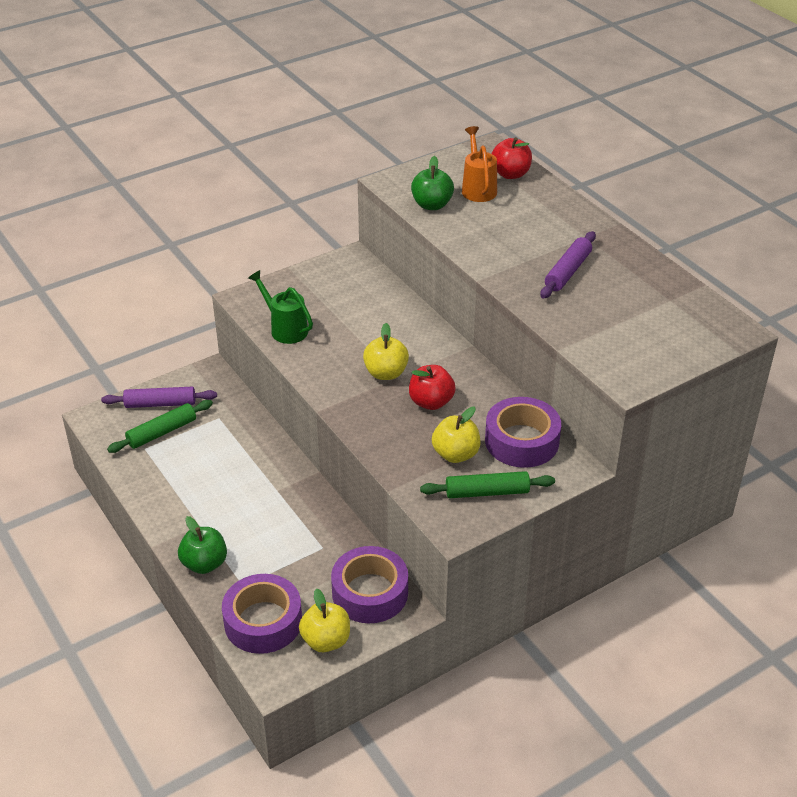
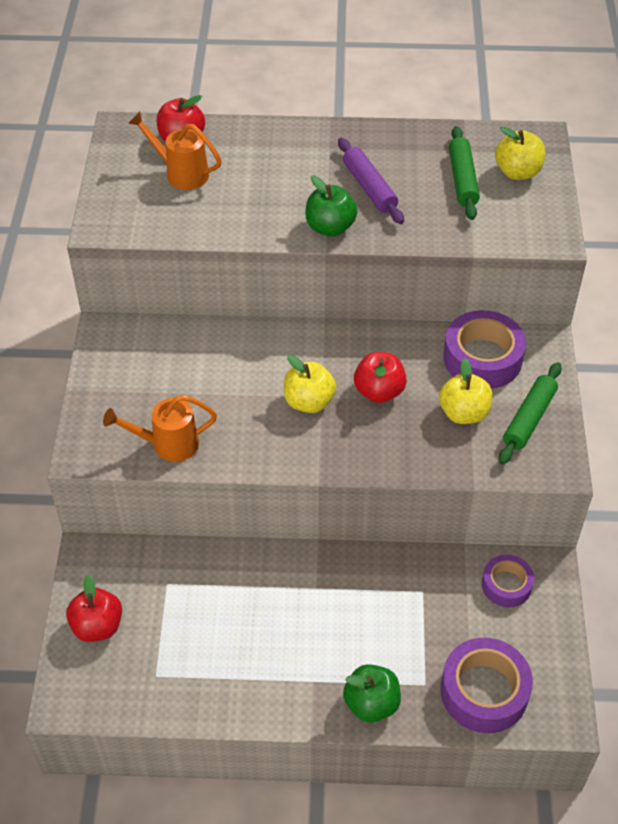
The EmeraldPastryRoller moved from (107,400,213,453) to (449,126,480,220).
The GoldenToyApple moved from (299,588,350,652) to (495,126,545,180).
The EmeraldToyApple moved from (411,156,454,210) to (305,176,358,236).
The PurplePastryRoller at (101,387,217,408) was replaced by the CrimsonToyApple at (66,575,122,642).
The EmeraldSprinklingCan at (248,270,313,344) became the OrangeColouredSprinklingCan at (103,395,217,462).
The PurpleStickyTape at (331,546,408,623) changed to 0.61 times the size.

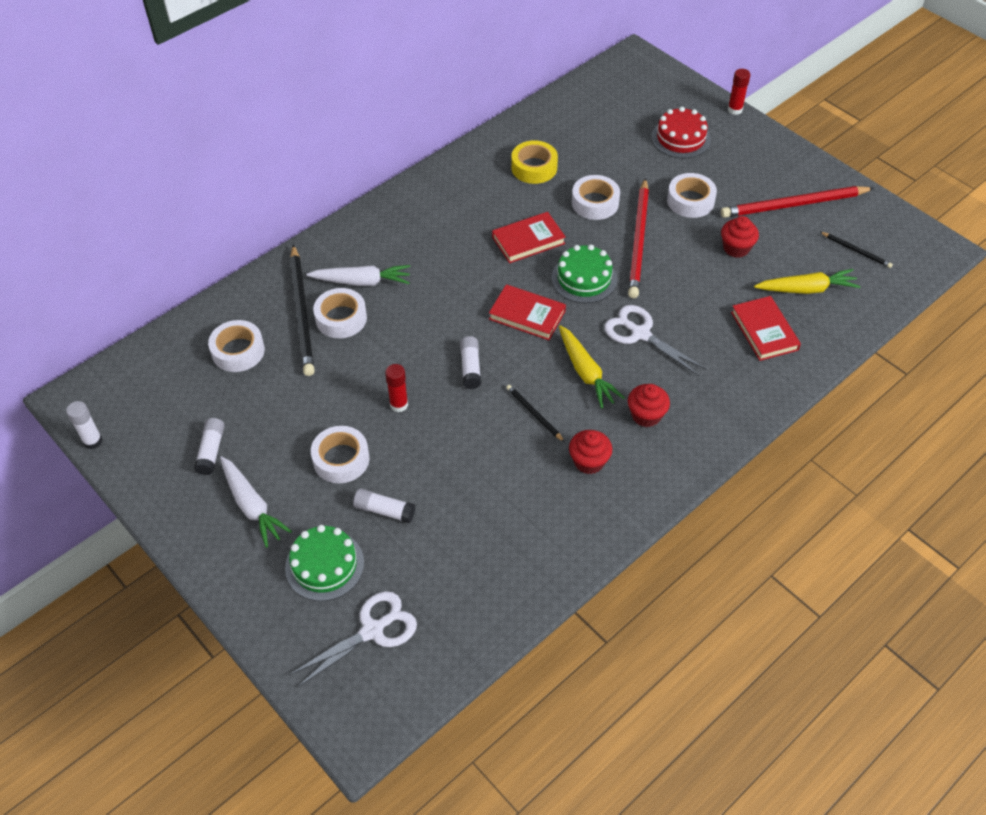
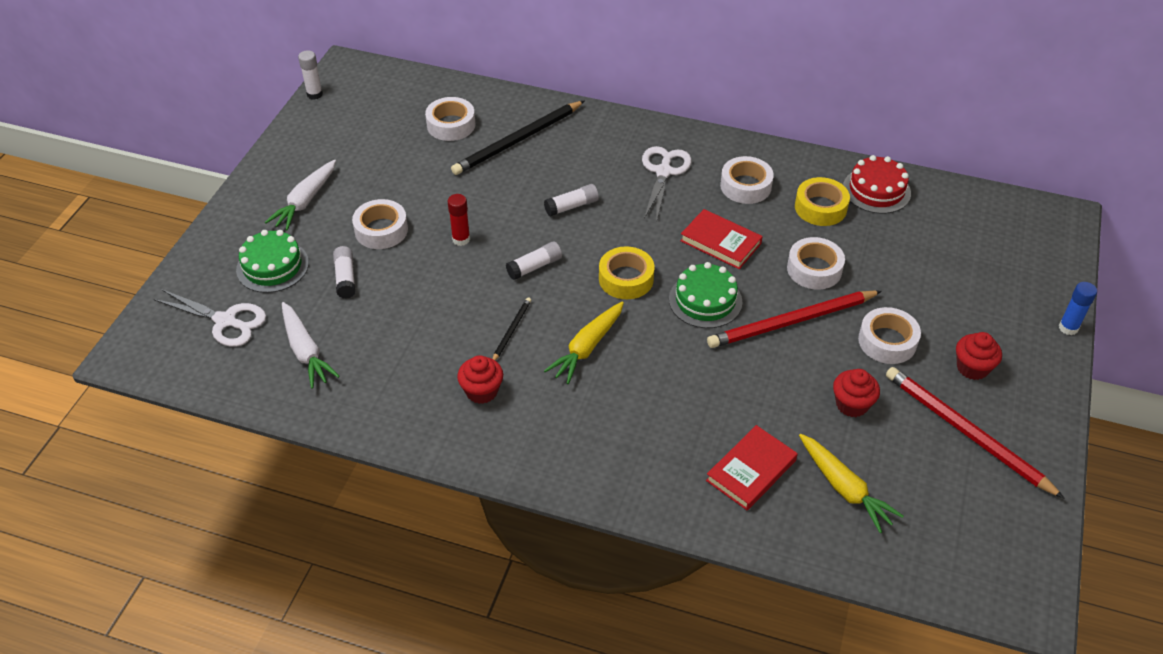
The JetBlackLeadPencil at (820,232,893,268) disappeared.
The PureWhiteGlue moved from (194,418,225,475) to (544,184,599,217).
The PureWhiteRootVegetable moved from (306,265,411,286) to (282,302,340,389).
The PureWhiteStickyTape moved from (313,288,367,338) to (720,156,774,204).
The PureWhiteScissors moved from (604,305,707,376) to (642,146,692,219).
The CrimsonFairyCake moved from (628,384,670,427) to (956,332,1002,380).
The CrimsonCake moved from (651,107,711,159) to (843,155,911,214).
The CrimsonHardback at (489,284,566,340) was replaced by the GoldenStickyTape at (599,246,655,299).
The CrimsonGlue at (728,69,750,115) became the CobaltGlue at (1059,282,1097,335).

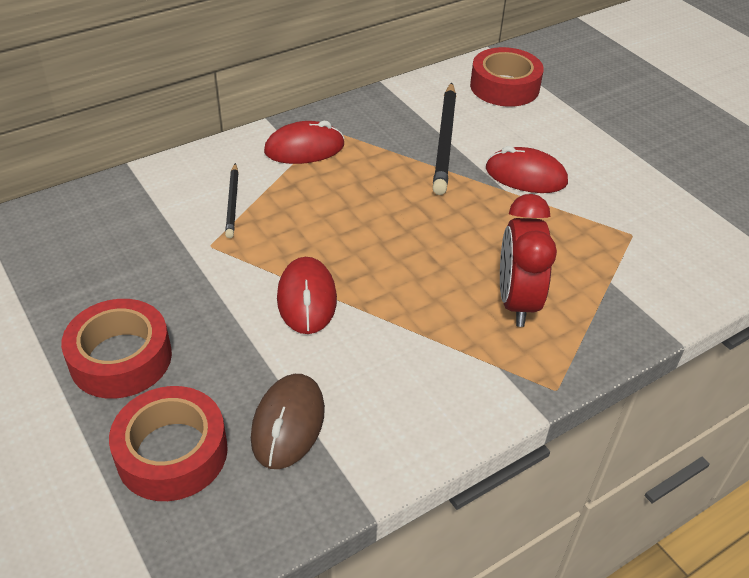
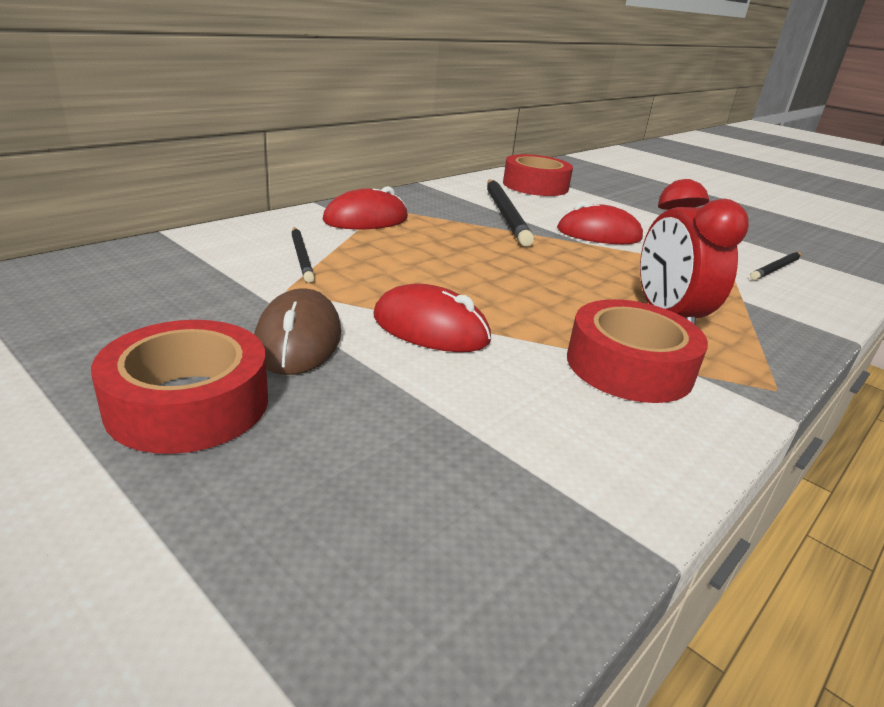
The JetBlackLeadPencil at (750,252,802,280) appeared.
The CrimsonStickyTape moved from (109,386,228,501) to (567,299,708,403).
The DarkBrownComputerMouse moved from (251,374,325,469) to (254,288,341,375).
The CrimsonComputerMouse at (277,257,337,334) turned 45 degrees counterclockwise.

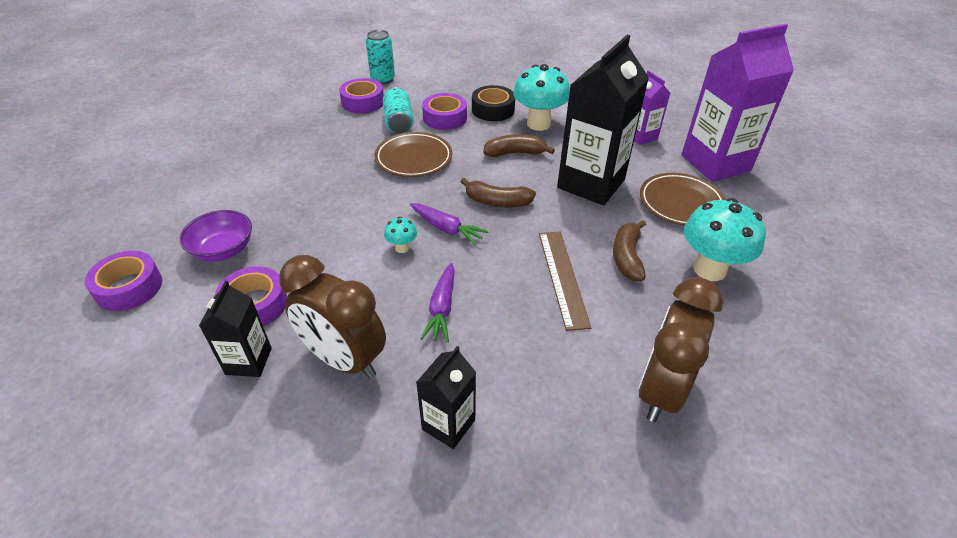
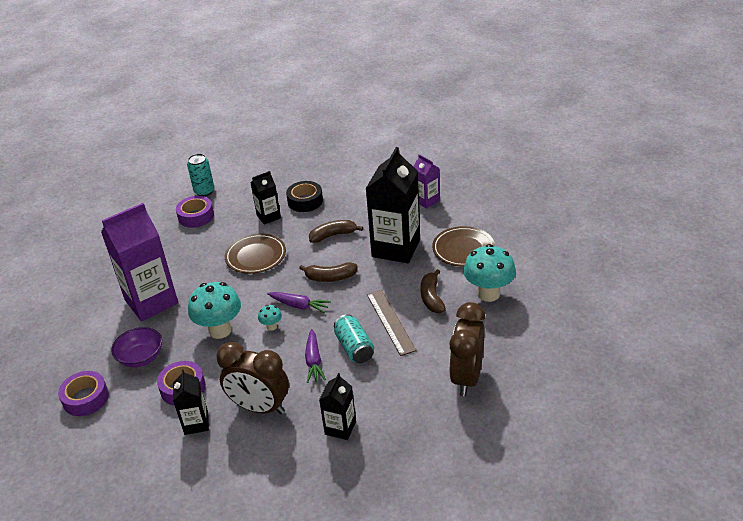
The TurquoiseTin moved from (383,87,414,134) to (334,314,374,363).
The TurquoiseFungus moved from (513,64,570,131) to (188,282,241,339).
The PurpleCarton moved from (681,24,794,182) to (101,203,178,321).
The PurpleStickyTape at (422,93,467,130) was replaced by the JetBlackCarton at (251,171,281,225).

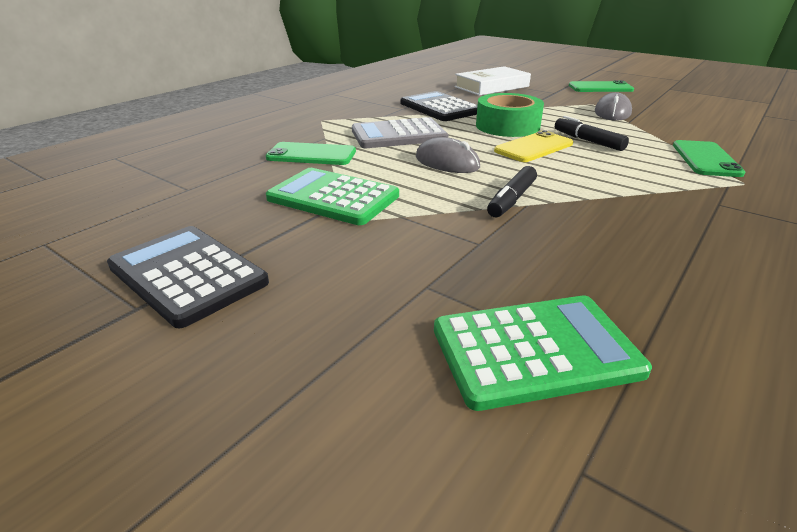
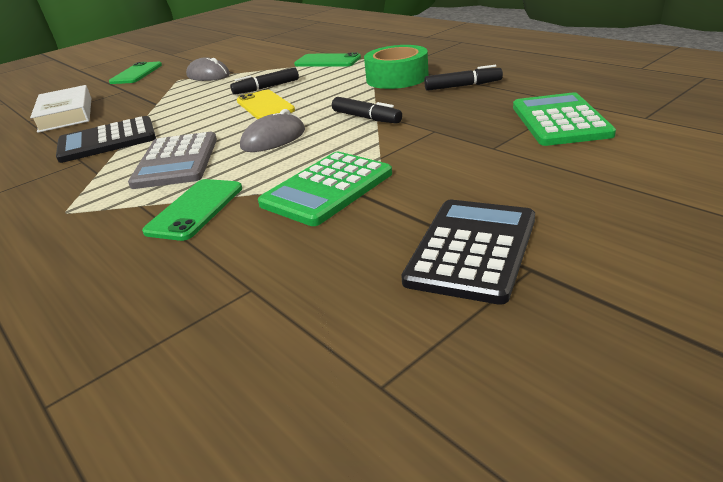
The JetBlackFeltPen at (424,65,503,91) appeared.
The EmeraldStickyTape moved from (476,93,544,137) to (364,45,429,89).
The JetBlackPocketCalculator at (107,226,269,328) turned 150 degrees clockwise.

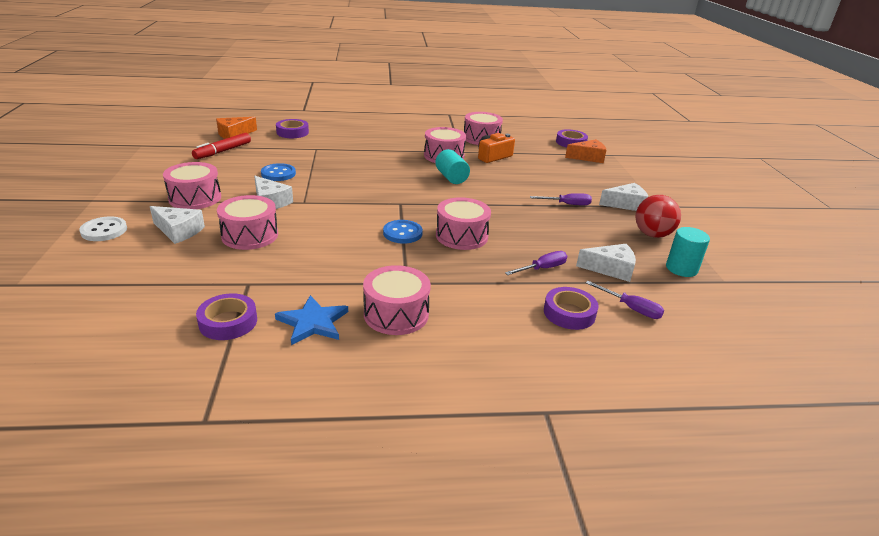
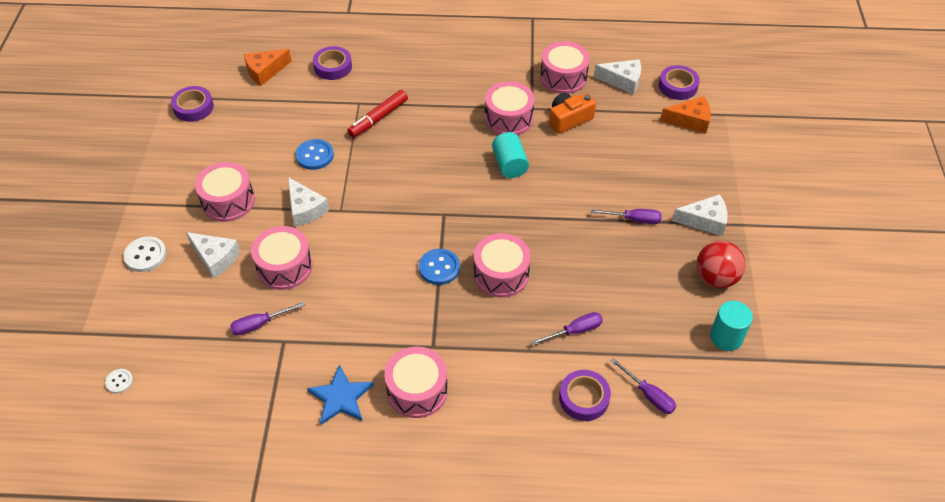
The PureWhiteShirtButton at (105,369,133,394) appeared.
The PurpleHandScrewdriver at (230,302,305,336) appeared.
The CrimsonFeltPen moved from (192,133,251,159) to (347,90,408,138).
The PurpleStickyTape moved from (196,293,257,340) to (171,86,214,122).
The PureWhitePieceOfCheese moved from (576,244,636,282) to (594,59,641,95).

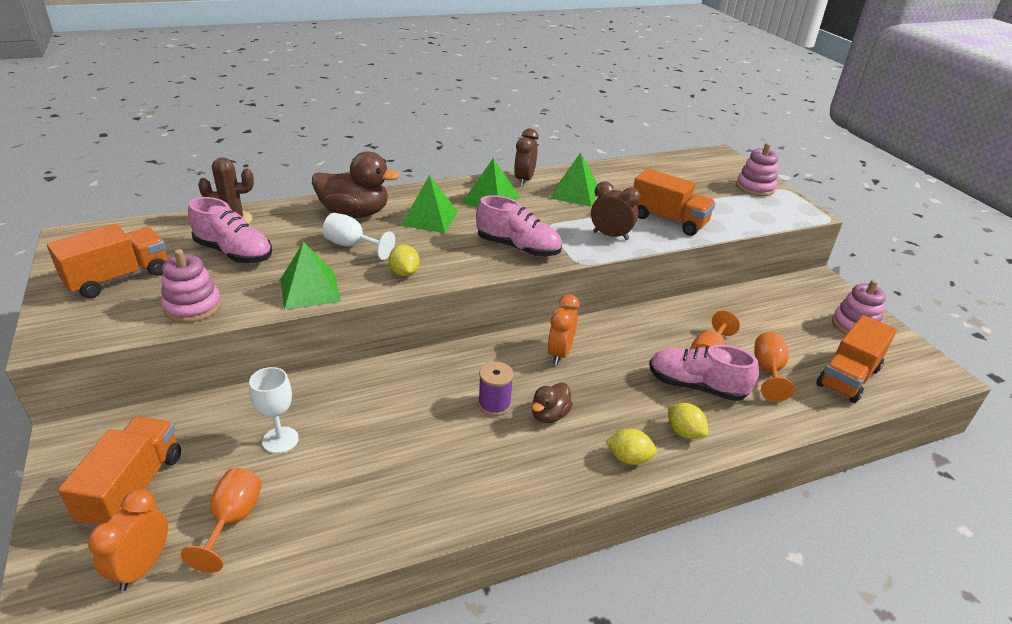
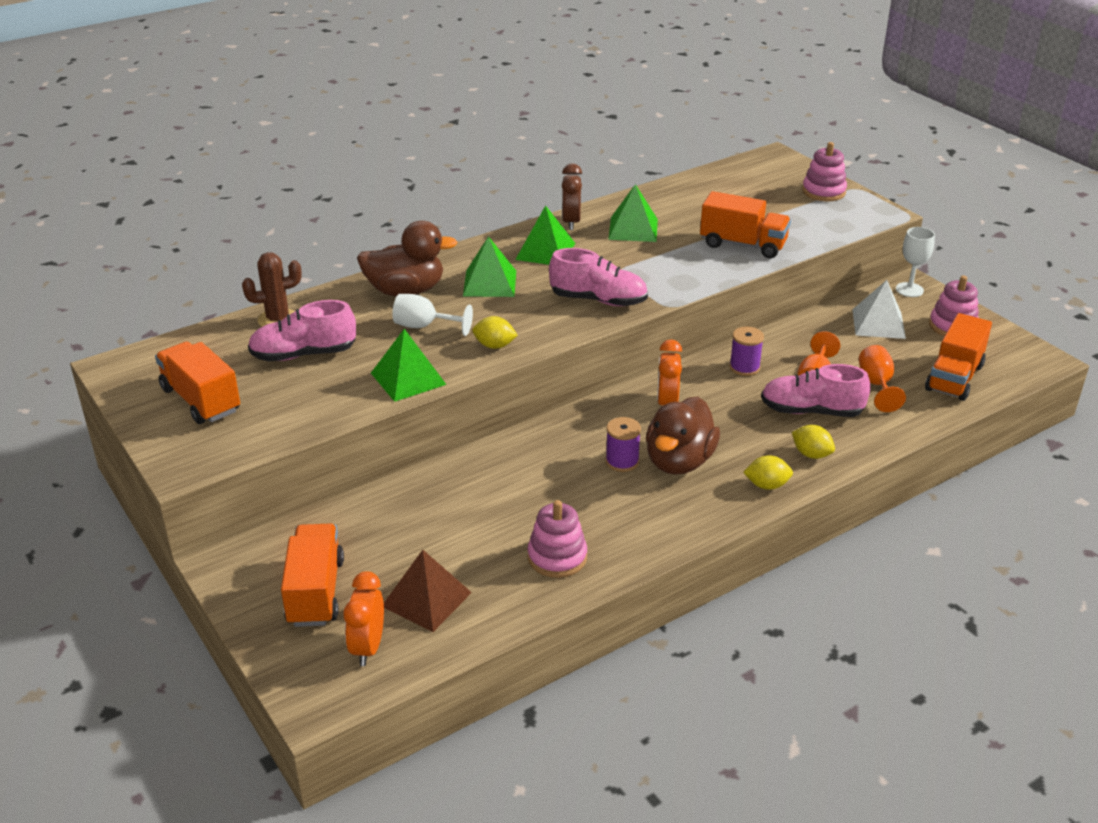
The DarkBrownClock at (591,181,641,240) disappeared.
The PurpleReelOfThread at (729,327,764,376) appeared.
The PureWhiteSolidPyramid at (852,280,906,339) appeared.
The PinkStackingRings moved from (161,249,221,323) to (527,500,587,578).
The PureWhiteGoblet moved from (249,367,299,454) to (896,227,935,297).
The OrangeColouredGoblet at (181,468,262,573) was replaced by the DarkBrownSolidPyramid at (384,550,472,632).
The OrangeColouredTruck at (47,224,167,298) turned 75 degrees counterclockwise.
The PinkShoe at (188,197,272,263) turned 150 degrees clockwise.
The GoldenLemon at (389,245,420,277) turned 45 degrees counterclockwise.
The DarkBrownToyDuck at (532,382,573,423) changed to 1.88 times the size.

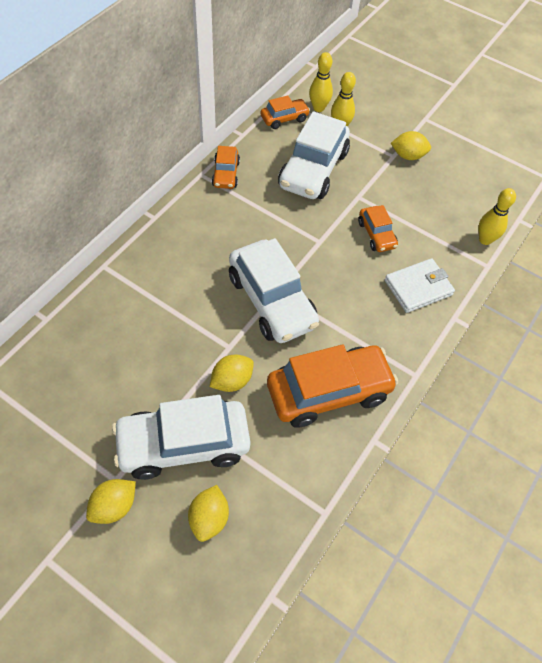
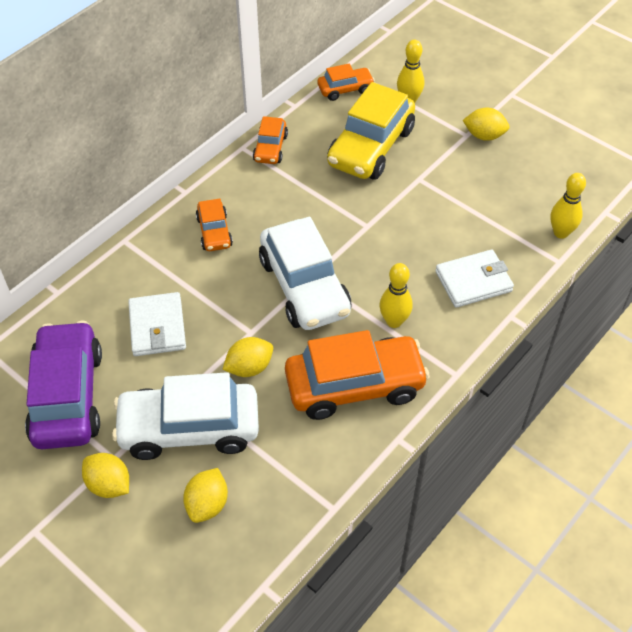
The PurpleCar at (25,321,102,449) appeared.
The PureWhiteCardWallet at (128,292,186,356) appeared.
The GoldenSkittle moved from (309,52,333,112) to (379,263,413,328).
The OrangeColouredCar moved from (358,205,398,252) to (196,199,233,251).
The PureWhiteCar at (278,111,350,199) became the GoldenCar at (327,82,415,180).
The GoldenLemon at (86,479,136,524) turned 75 degrees clockwise.

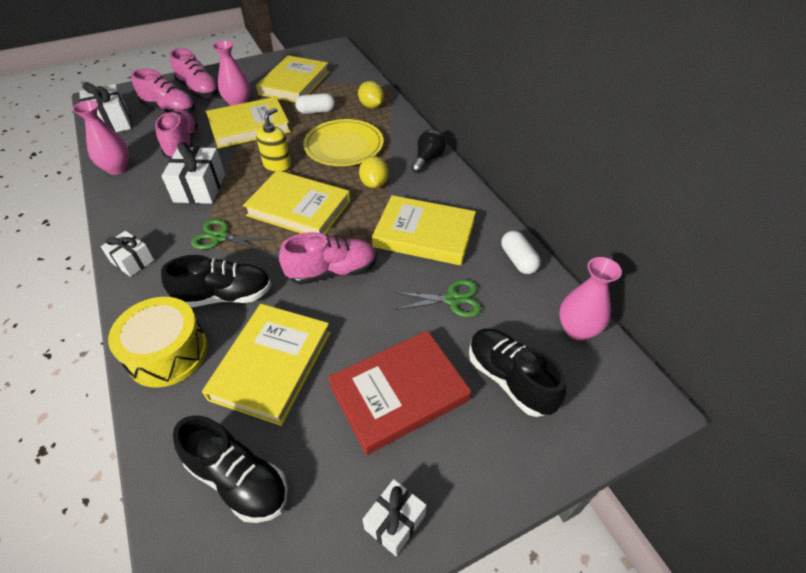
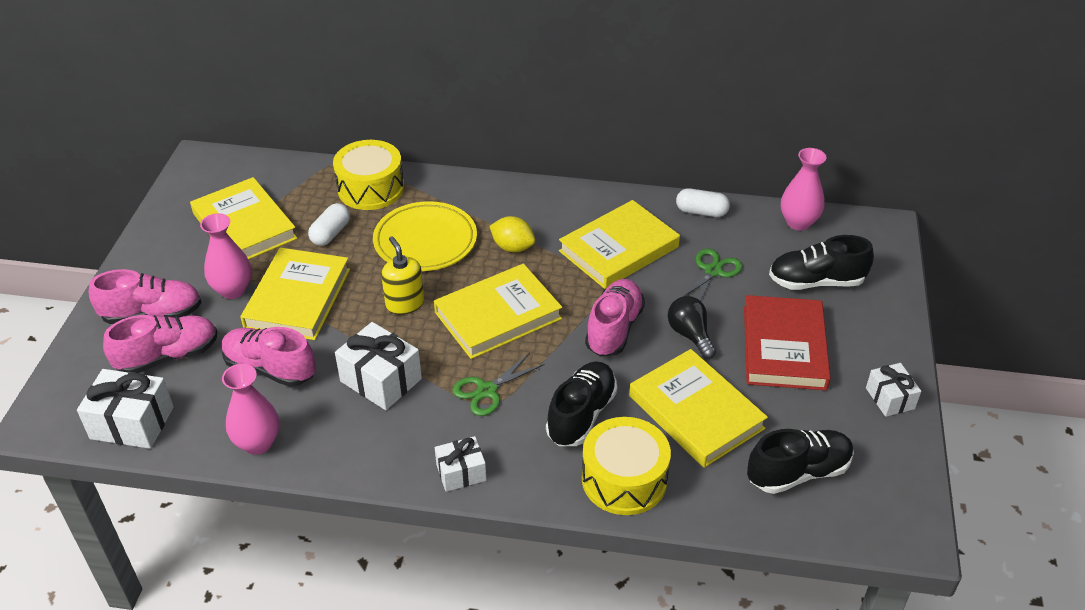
The JetBlackLightbulb moved from (411,129,446,173) to (668,296,716,359).
The GoldenLemon at (358,81,384,108) was replaced by the GoldenSnareDrum at (333,140,404,210).

